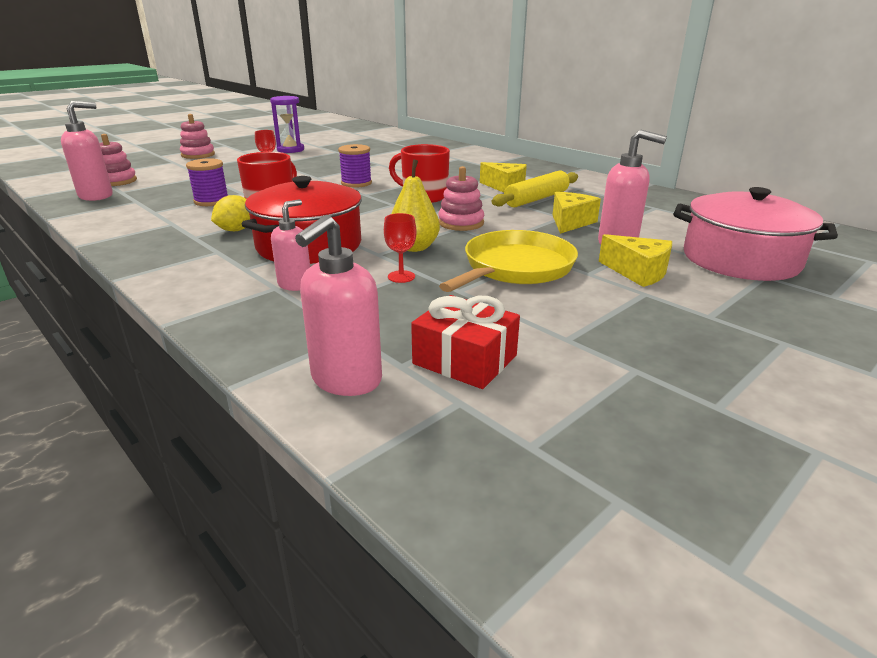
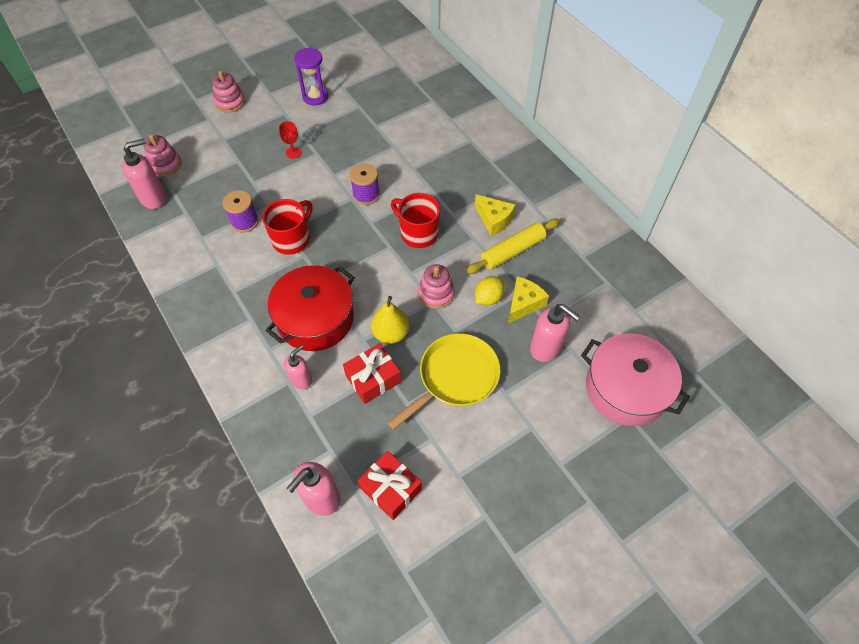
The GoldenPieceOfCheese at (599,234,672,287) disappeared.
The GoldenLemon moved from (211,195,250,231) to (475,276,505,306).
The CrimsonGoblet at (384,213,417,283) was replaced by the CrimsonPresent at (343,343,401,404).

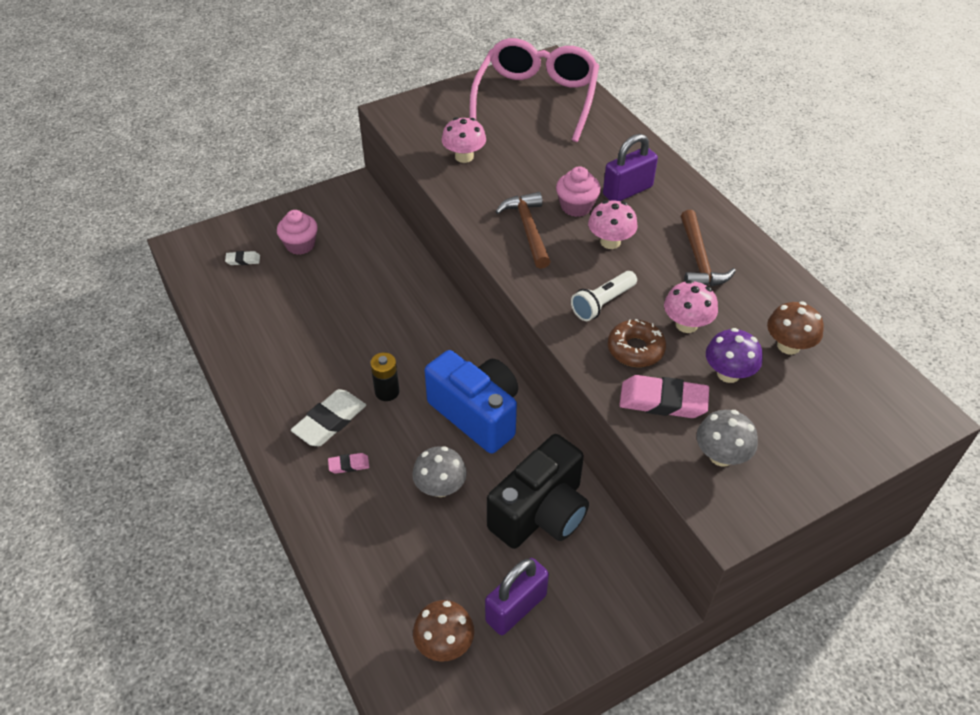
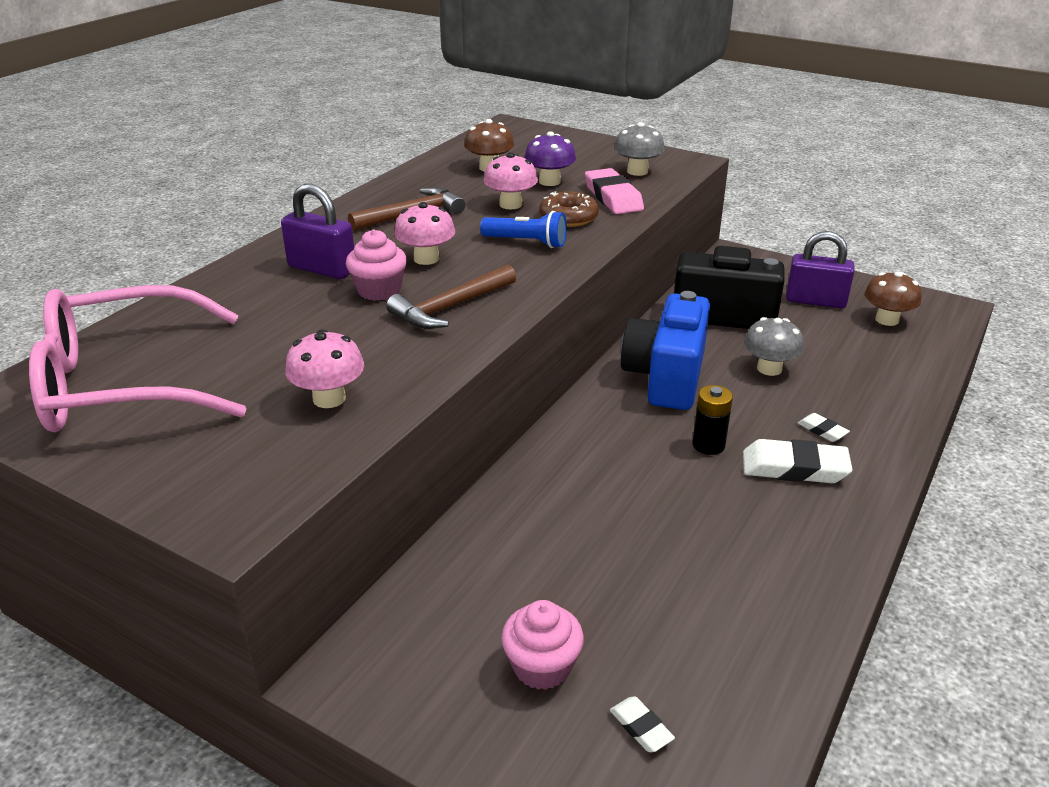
The PinkGumEraser at (328,453,369,474) became the PureWhiteGumEraser at (798,413,850,442).
The PureWhitePocketTorch at (571,271,637,321) became the CobaltPocketTorch at (480,211,567,248).

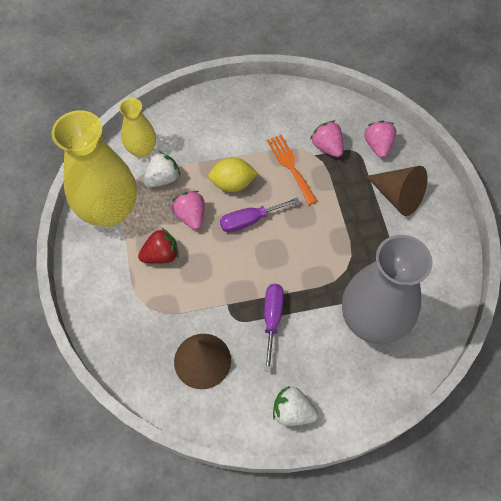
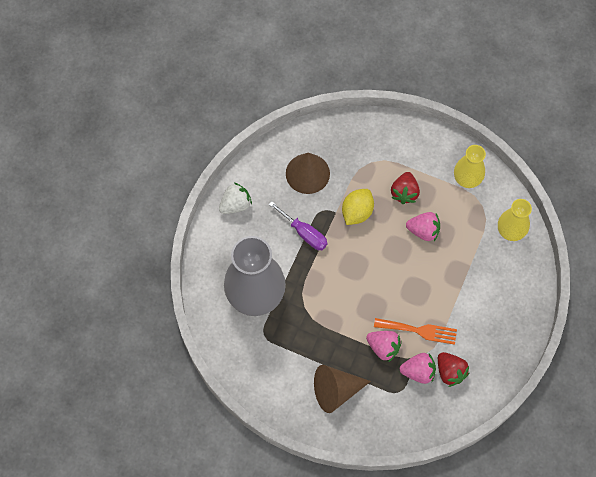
The PureWhiteBerry at (143,151,180,188) disappeared.
The PurpleHandScrewdriver at (220,198,299,233) disappeared.
The CrimsonBerry at (438,352,469,387) appeared.
The GoldenLemon moved from (208,157,258,192) to (342,189,374,225).
The PinkBerry moved from (364,121,396,158) to (366,331,402,362).
The GoldenFlowerVase at (52,110,137,227) changed to 0.53 times the size.

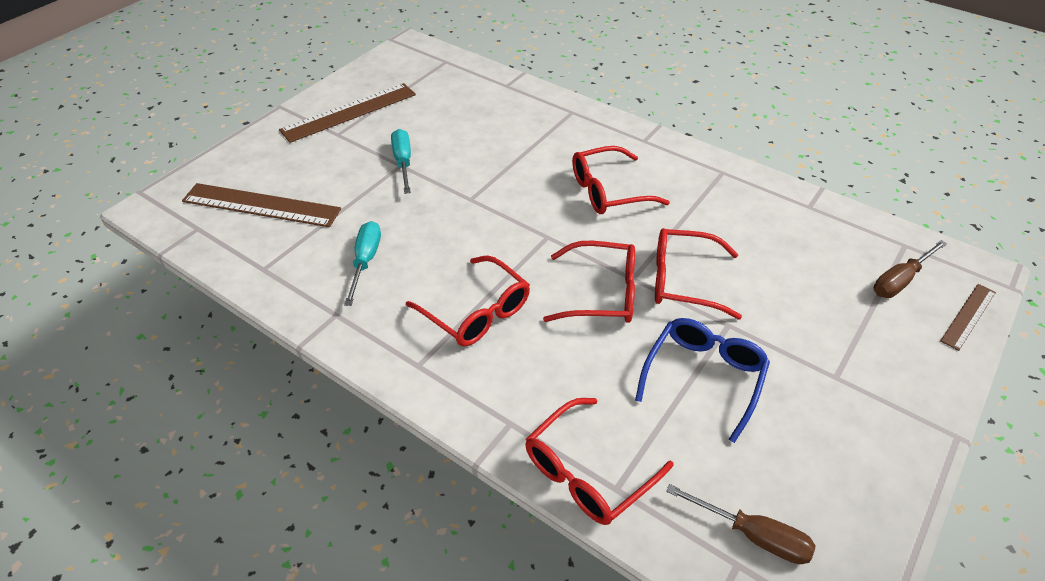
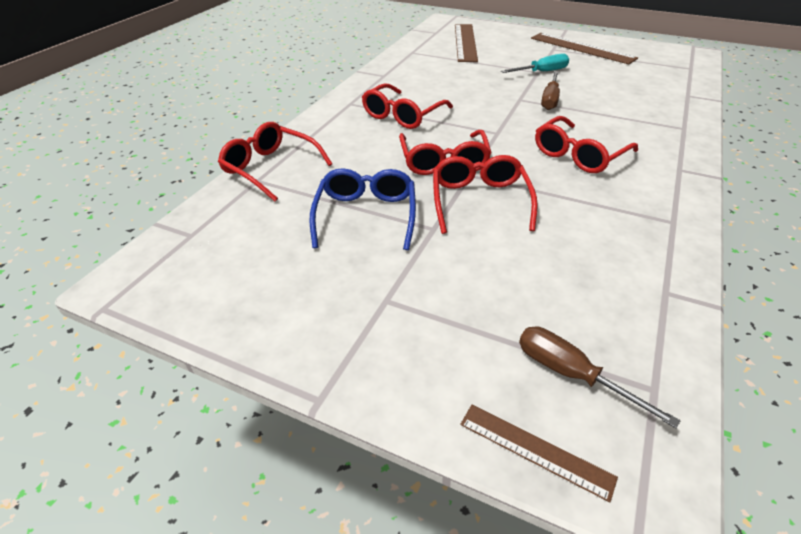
The TurquoiseHandScrewdriver at (344,221,381,306) disappeared.
The DarkBrownHandScrewdriver moved from (666,484,815,564) to (541,71,560,110).
The CrimsonGlasses at (572,146,670,214) turned 105 degrees counterclockwise.
The CobaltGlasses at (635,318,770,443) turned 105 degrees counterclockwise.

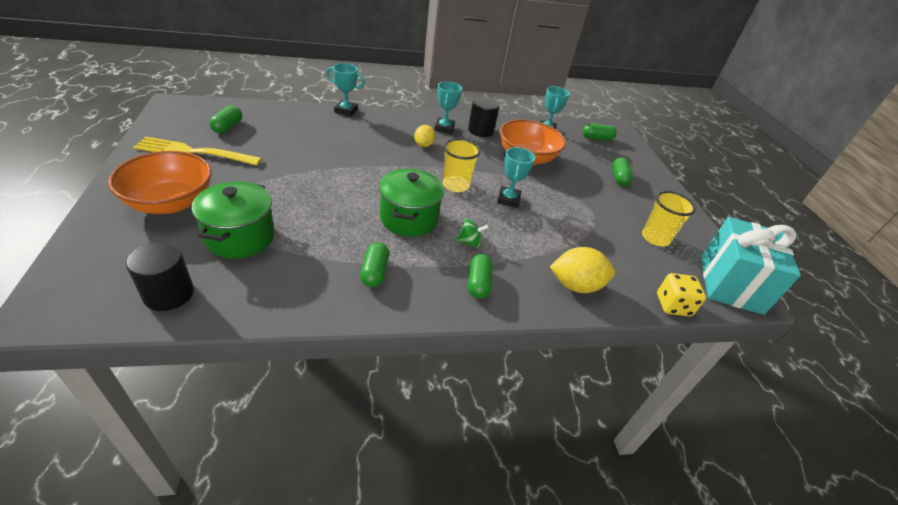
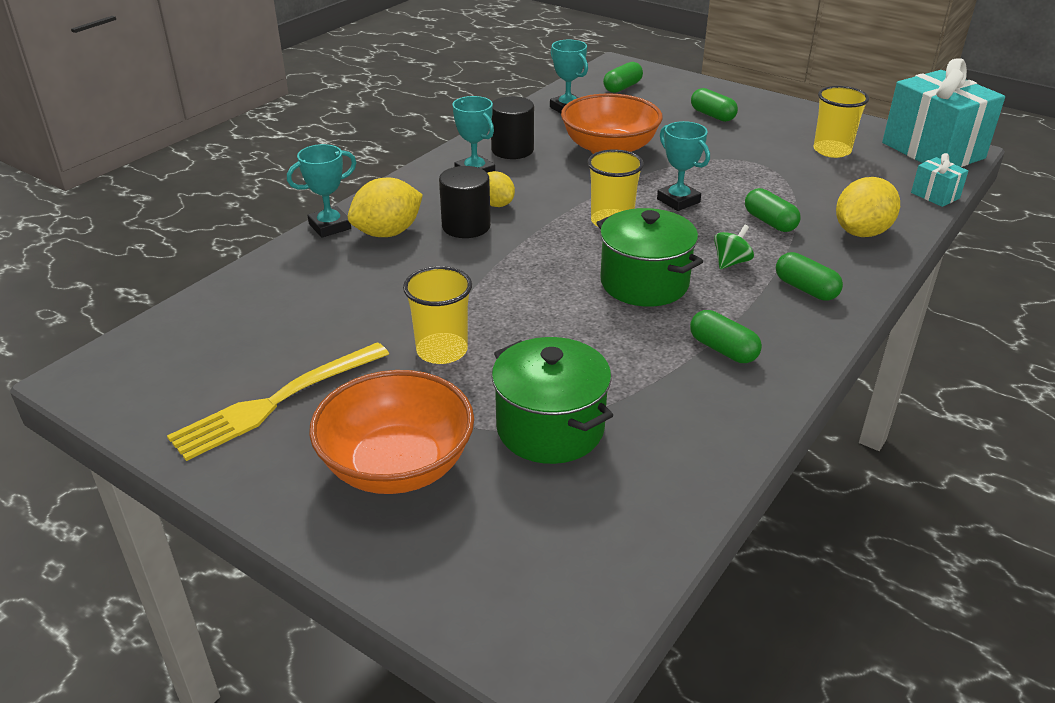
The GoldenLemon at (348,177,423,237) appeared.
The GoldenTumbler at (403,266,472,364) appeared.
The JetBlackCylinder moved from (126,242,194,311) to (439,166,491,238).
The EmeraldPillShape moved from (209,105,242,133) to (745,188,800,232).
The GoldenDie at (657,273,706,317) was replaced by the TurquoisePresent at (911,153,968,207).

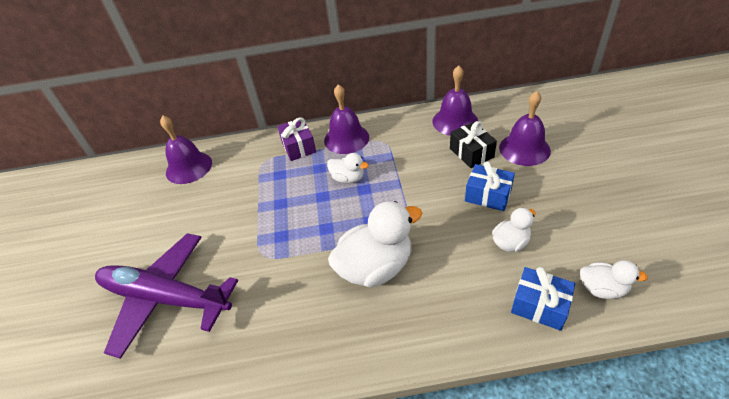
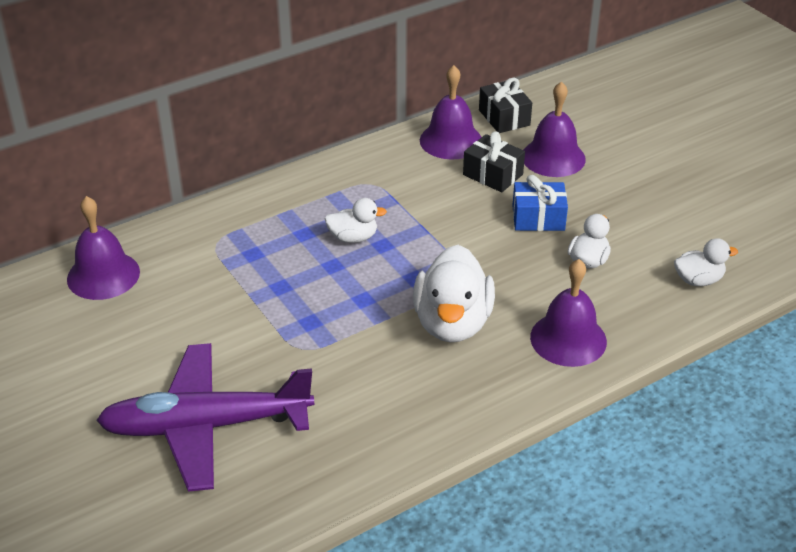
The PurplePresent at (277,117,316,161) disappeared.
The CobaltPresent at (511,267,575,331) disappeared.
The JetBlackPresent at (479,78,532,133) appeared.
The PurpleHandBell moved from (324,84,369,154) to (530,259,607,367).
The PureWhiteToyDuck at (328,201,422,288) turned 150 degrees clockwise.

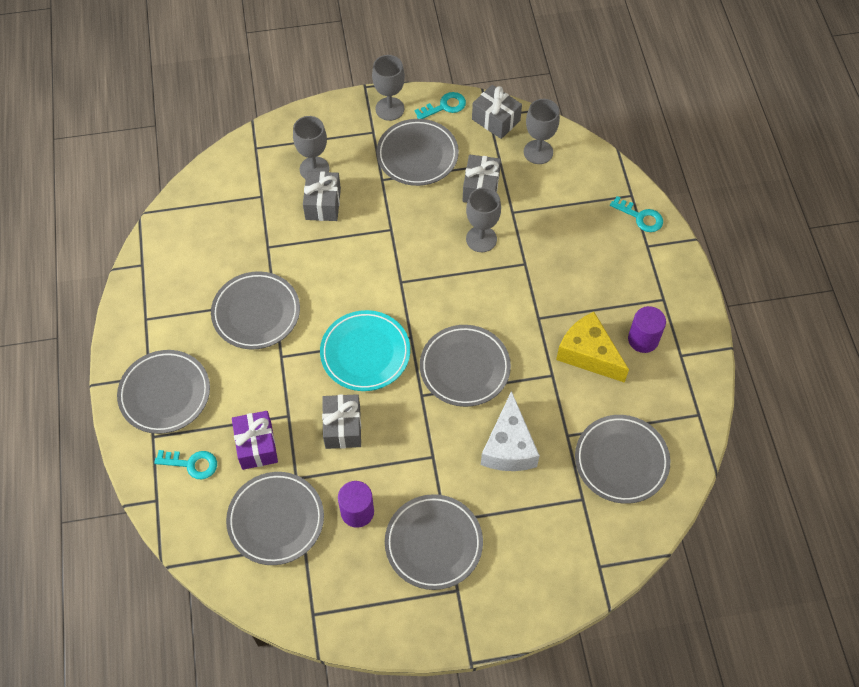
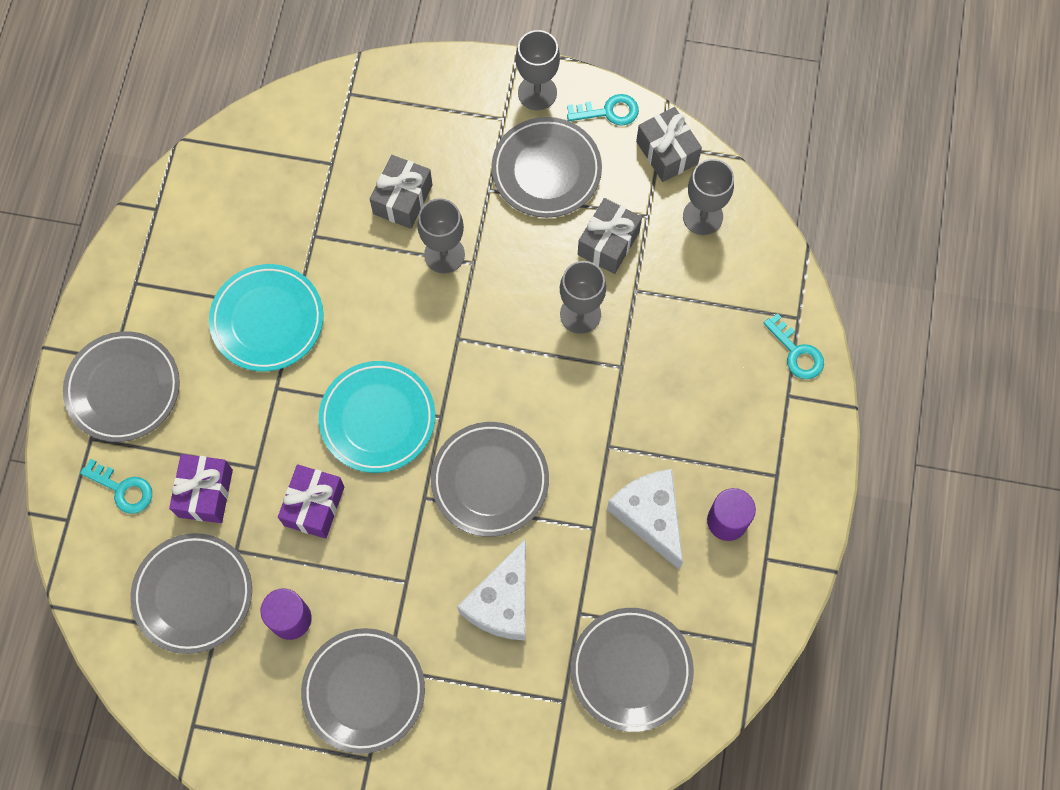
The AshGreyGoblet moved from (293,116,330,179) to (417,198,465,274).
The AshGreyPlate at (211,271,300,349) became the TurquoisePlate at (209,264,324,371).
The AshGreyPresent at (322,394,361,449) became the PurplePresent at (278,464,345,539).
The GoldenPieceOfCheese at (556,312,629,383) became the PureWhitePieceOfCheese at (607,469,683,569).

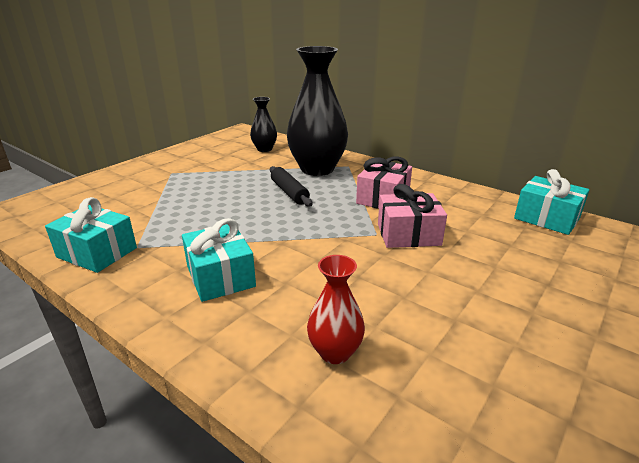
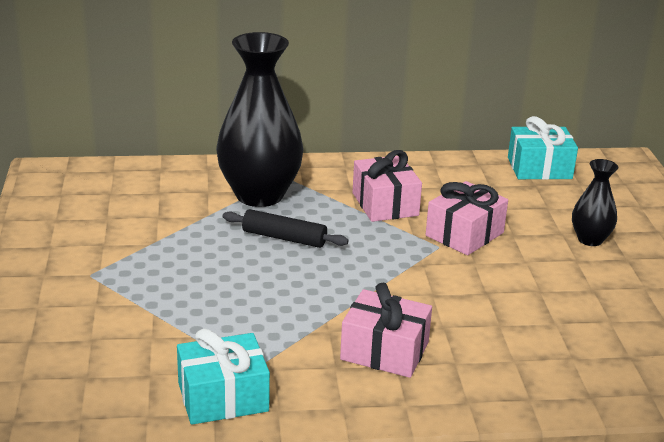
The CrimsonFlowerVase at (307,255,365,364) disappeared.
The JetBlackFlowerVase moved from (250,97,277,152) to (572,159,618,246).
The TurquoisePresent at (182,218,256,302) became the PinkPresent at (340,283,432,378).

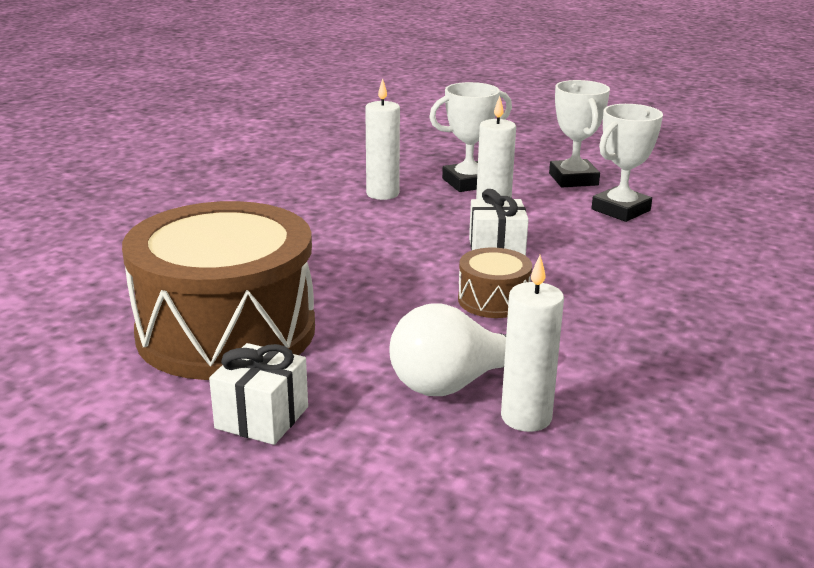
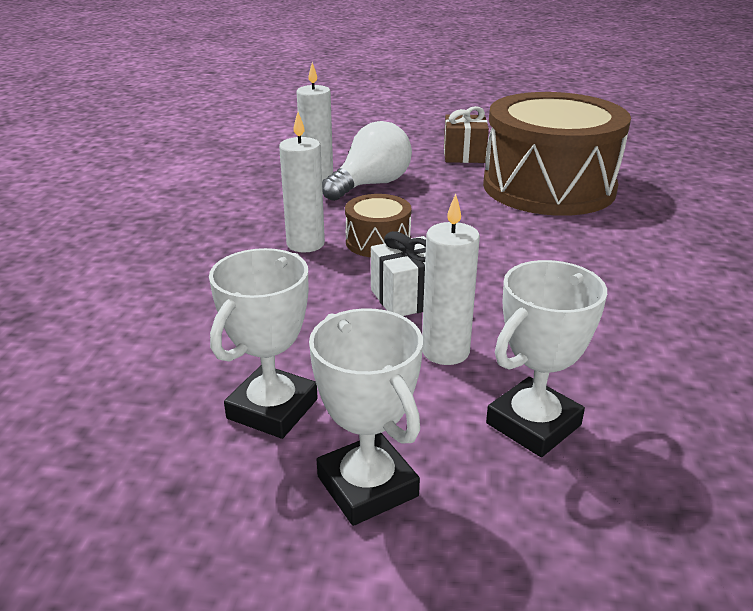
The PureWhiteCandle moved from (365,78,400,200) to (279,112,325,253).
The PureWhitePresent at (209,343,308,445) became the DarkBrownPresent at (444,106,489,163).

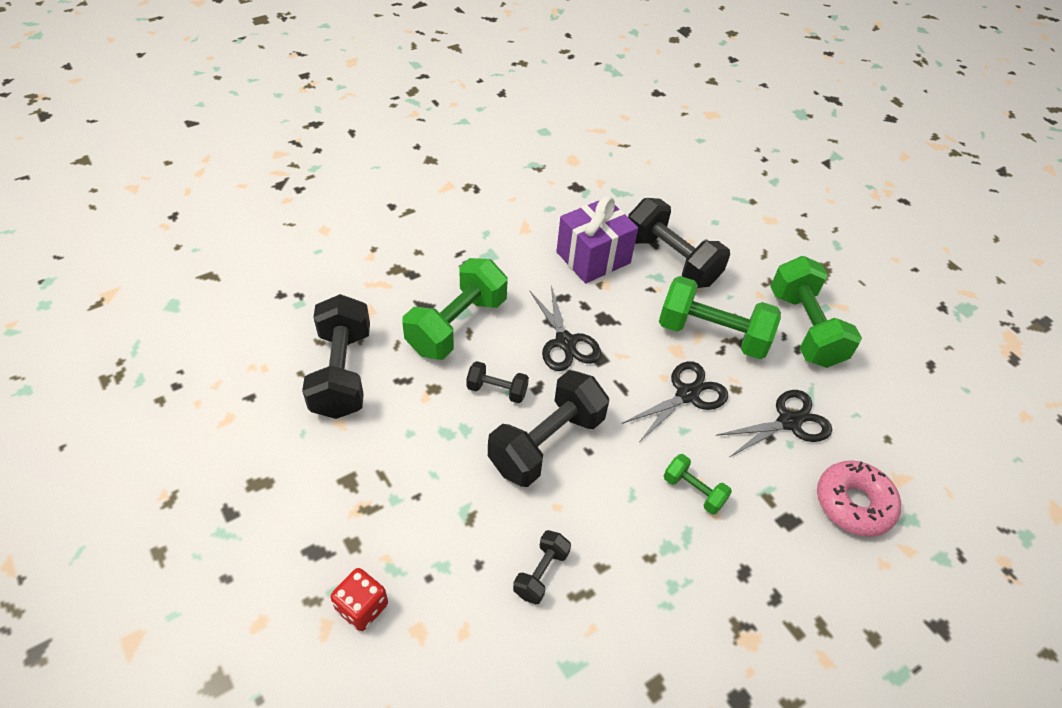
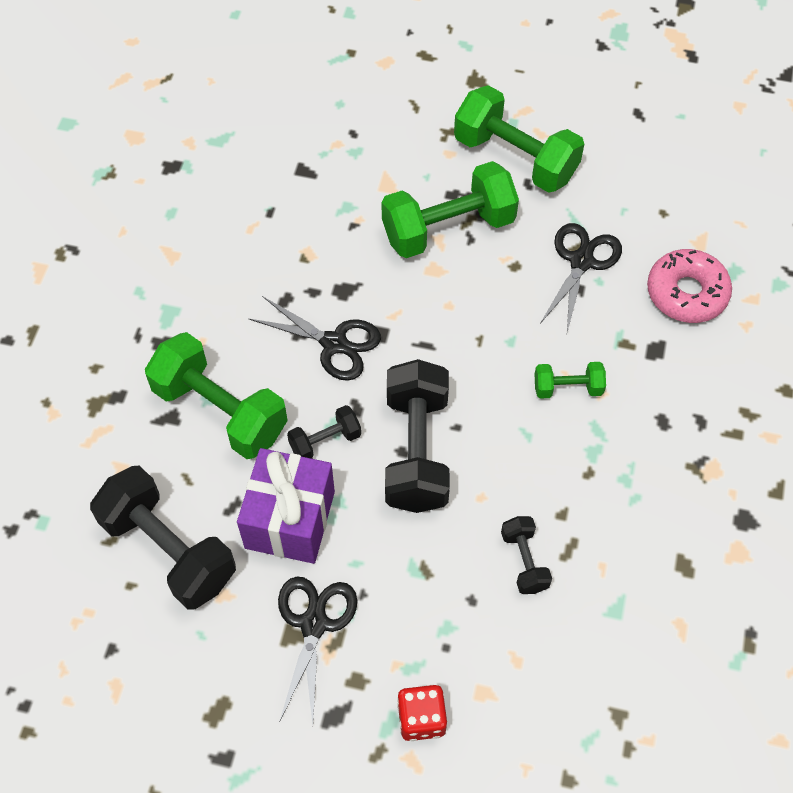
The JetBlackDumbbell at (628,198,730,288) disappeared.
The PurplePresent moved from (556,196,638,283) to (237,448,335,564).
The JetBlackScissors moved from (622,361,728,442) to (278,577,358,724).
The EmeraldDumbbell at (402,258,508,360) turned 45 degrees counterclockwise.

